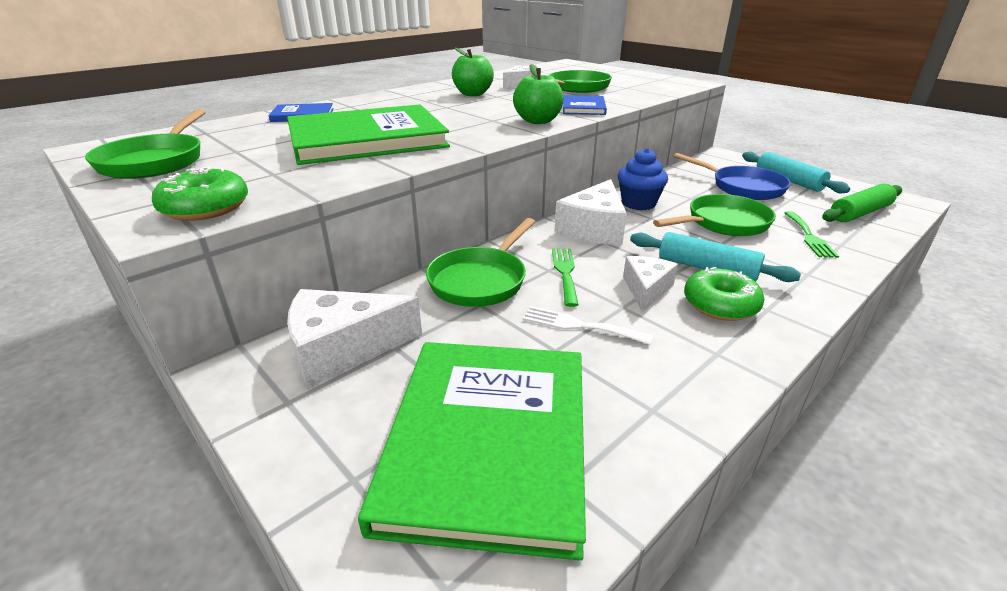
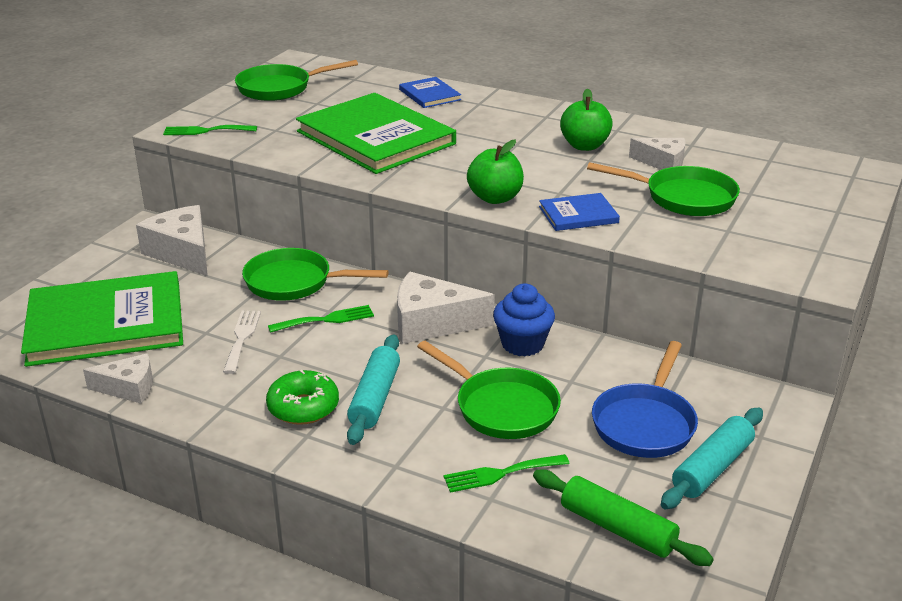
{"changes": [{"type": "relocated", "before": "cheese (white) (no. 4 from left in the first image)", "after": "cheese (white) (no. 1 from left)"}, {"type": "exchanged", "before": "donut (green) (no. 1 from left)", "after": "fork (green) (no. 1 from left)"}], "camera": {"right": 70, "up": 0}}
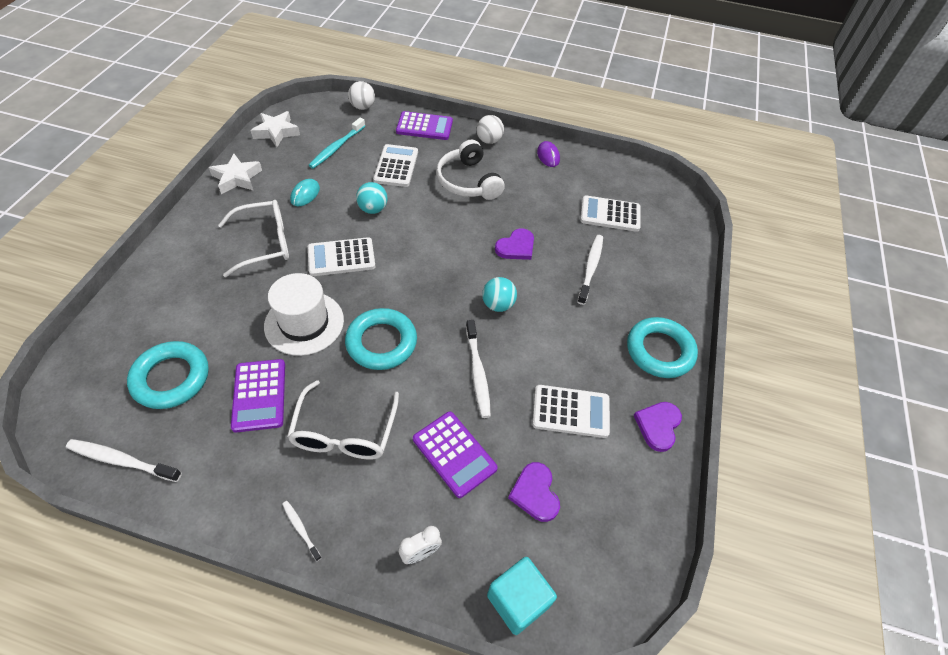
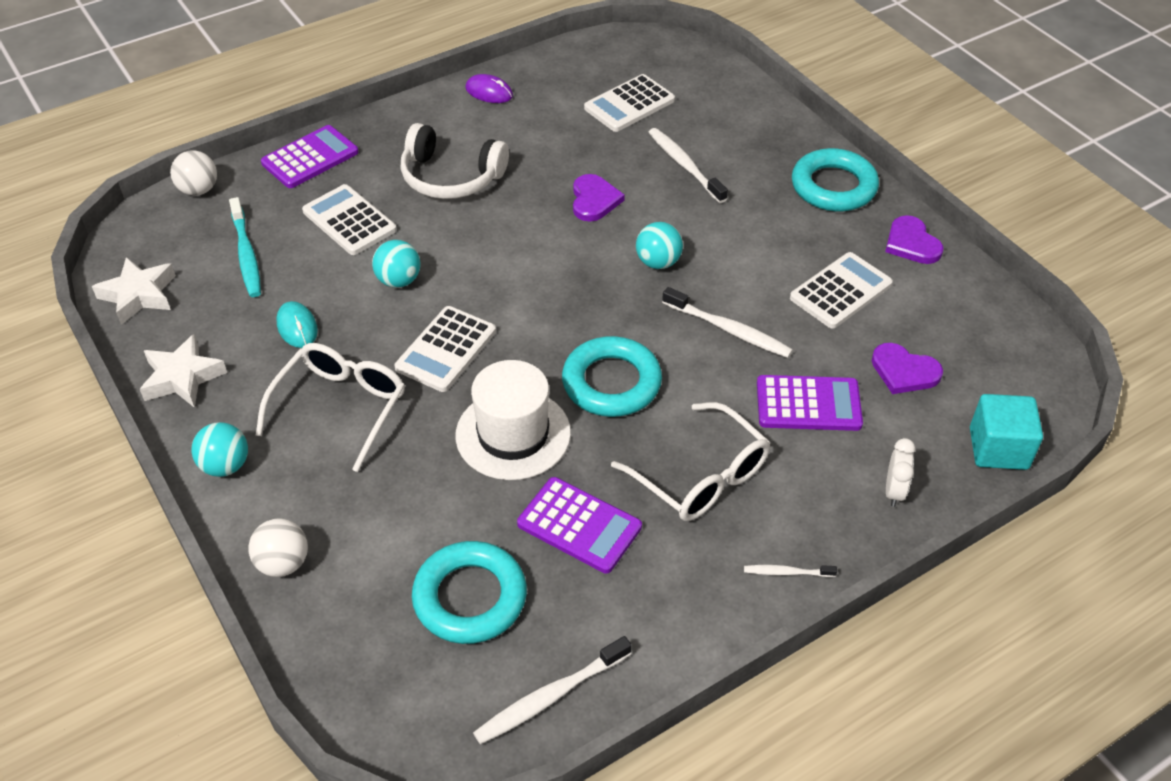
{"changes": [{"type": "appeared", "after": "ball (turquoise) (no. 1 from left)"}, {"type": "relocated", "before": "ball (white) (no. 2 from left)"}], "camera": {"right": -45, "up": -5}}
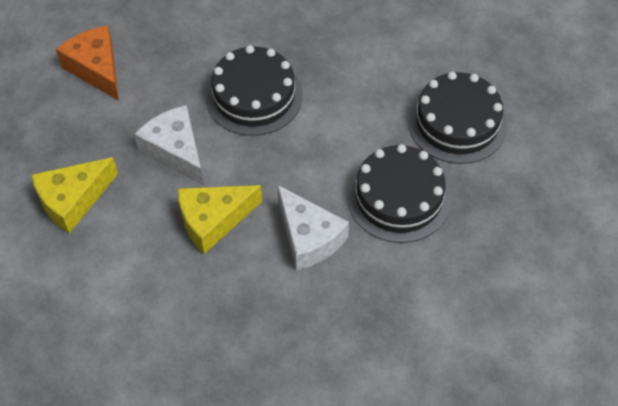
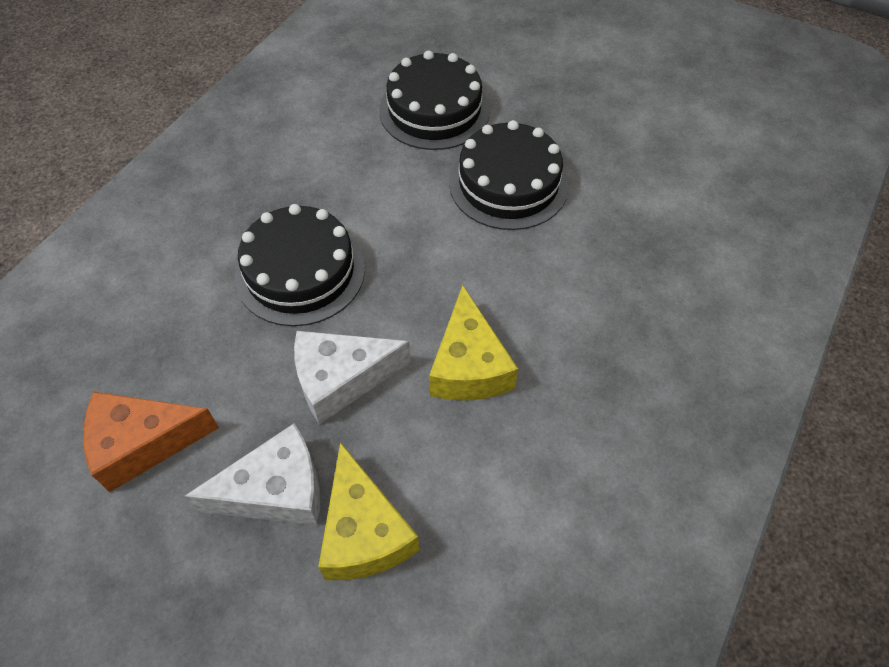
{"changes": [{"type": "relocated", "before": "cheese (white) (no. 2 from left in the first image)", "after": "cheese (white) (no. 1 from left)"}], "camera": {"right": -70, "up": 0}}
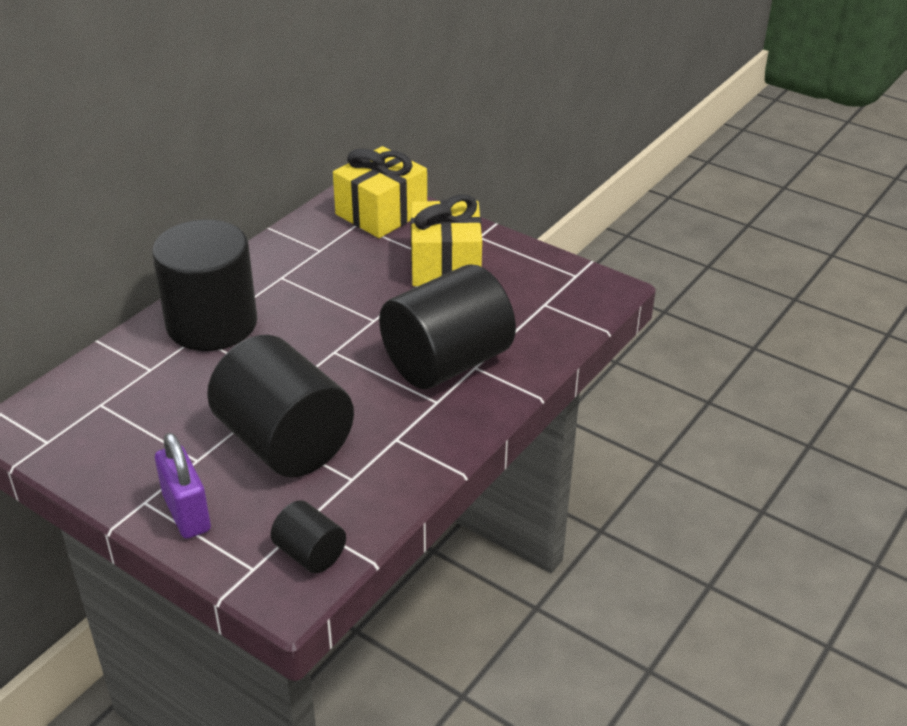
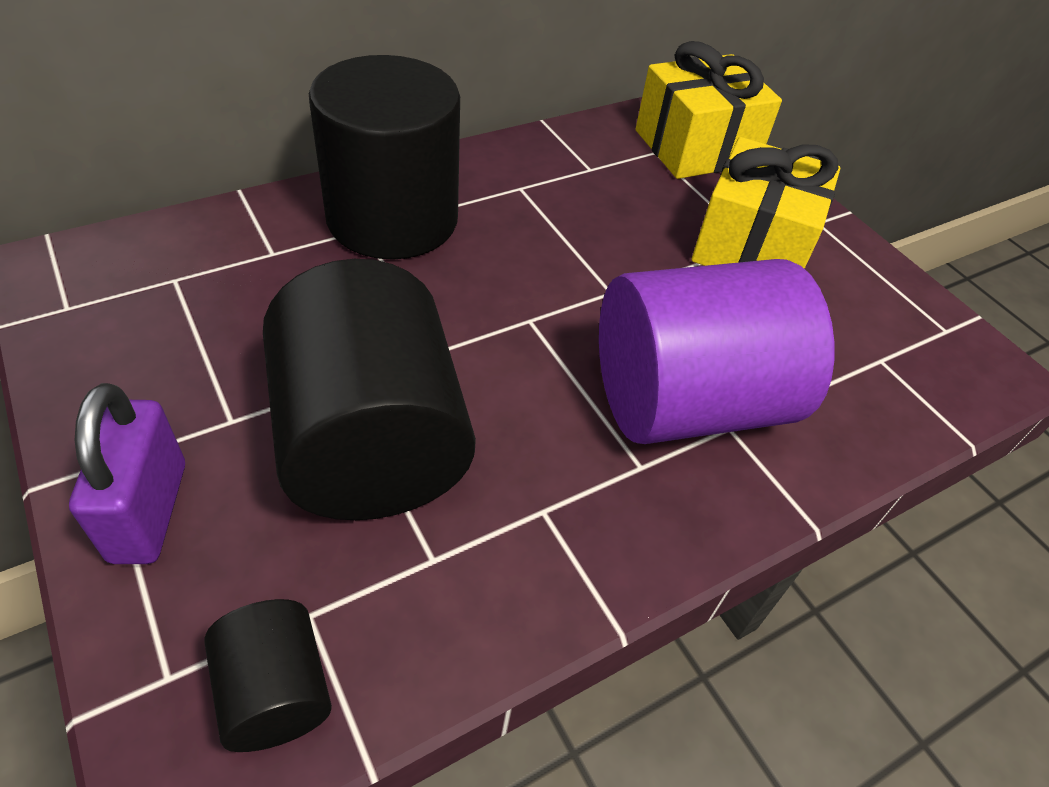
{"changes": [{"type": "colour", "before": "cylinder (black) (no. 4 from left)", "after": "cylinder (purple)"}], "camera": {"right": 20, "up": 10}}
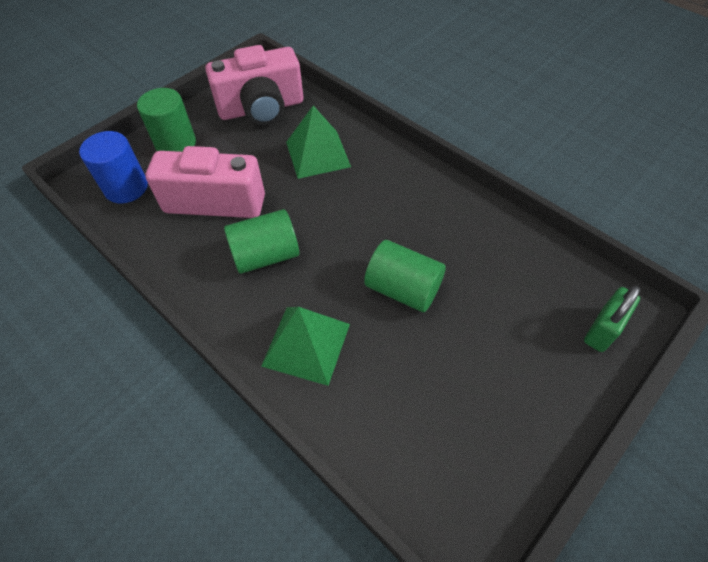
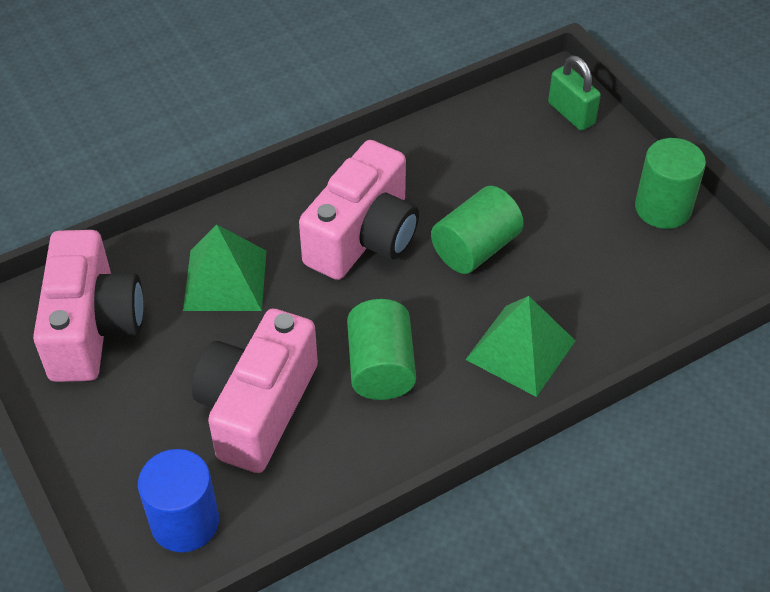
{"changes": [{"type": "appeared", "after": "camera (pink) (no. 3 from left)"}, {"type": "relocated", "before": "cylinder (green) (no. 1 from left in the first image)", "after": "cylinder (green) (no. 3 from left)"}], "camera": {"right": -75, "up": -5}}
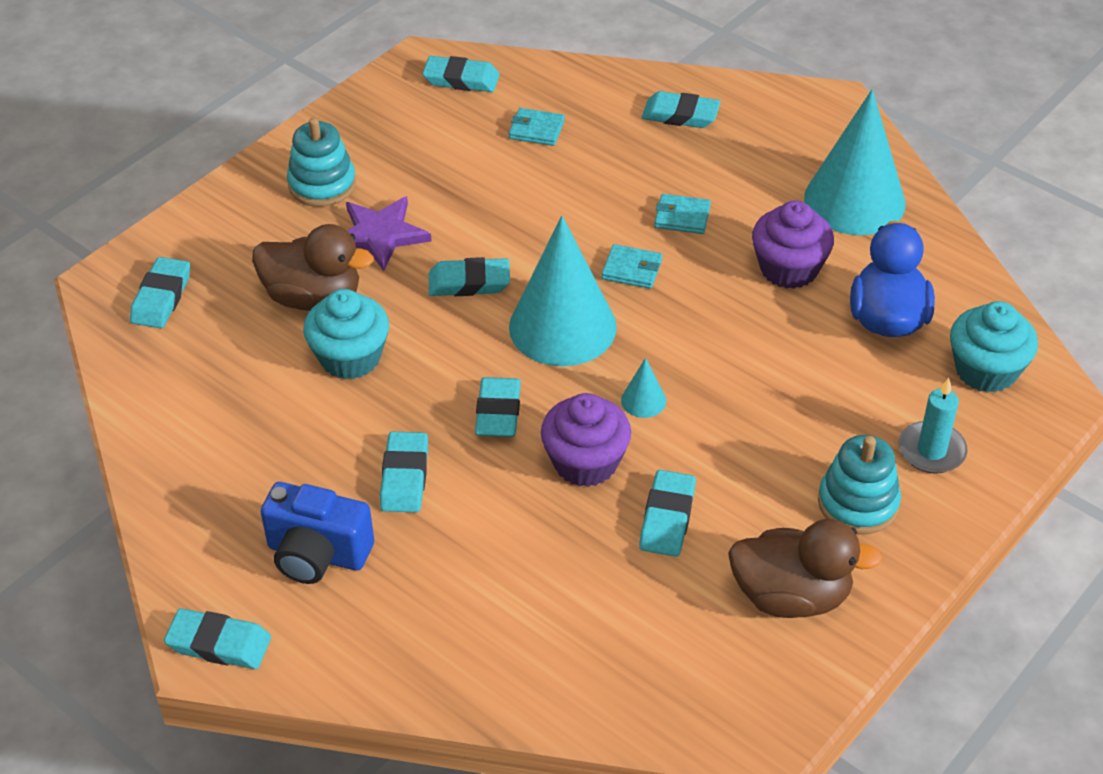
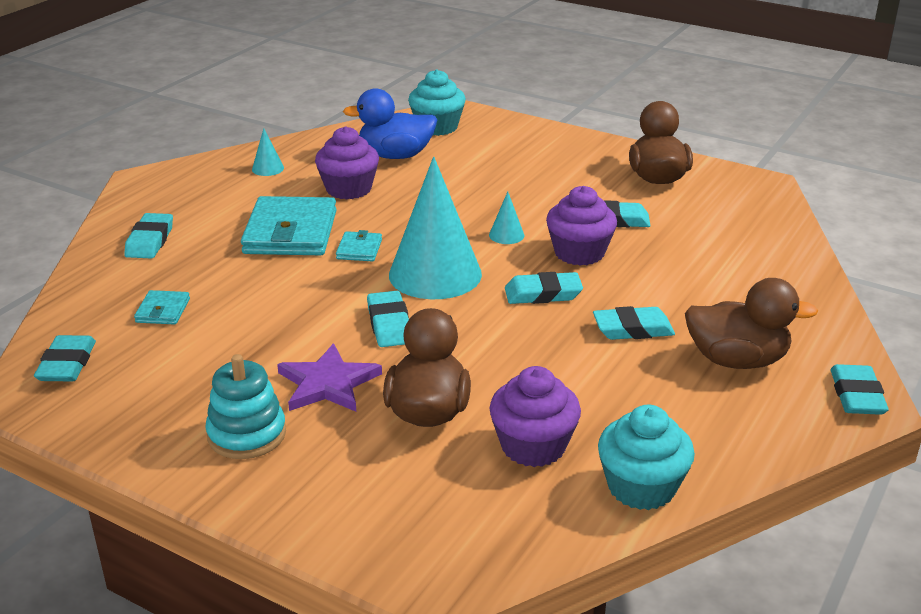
{"changes": [{"type": "missing", "before": "eraser (turquoise) (no. 1 from left)"}, {"type": "missing", "before": "stacking toy (turquoise) (no. 2 from left)"}, {"type": "missing", "before": "candle (turquoise)"}, {"type": "appeared", "after": "cupcake (purple) (no. 2 from left)"}, {"type": "relocated", "before": "cupcake (turquoise) (no. 1 from left in the first image)", "after": "cupcake (turquoise) (no. 2 from left)"}, {"type": "exchanged", "before": "camera (blue)", "after": "duck (brown) (no. 3 from left)"}, {"type": "size", "before": "wallet (turquoise) (no. 3 from left in the first image)", "scale": 2.15}, {"type": "size", "before": "cone (turquoise) (no. 3 from left in the first image)", "scale": 0.4}], "camera": {"right": -100, "up": -15}}
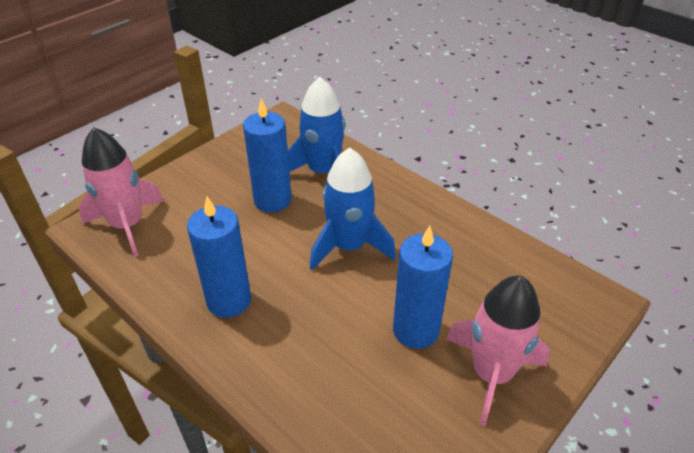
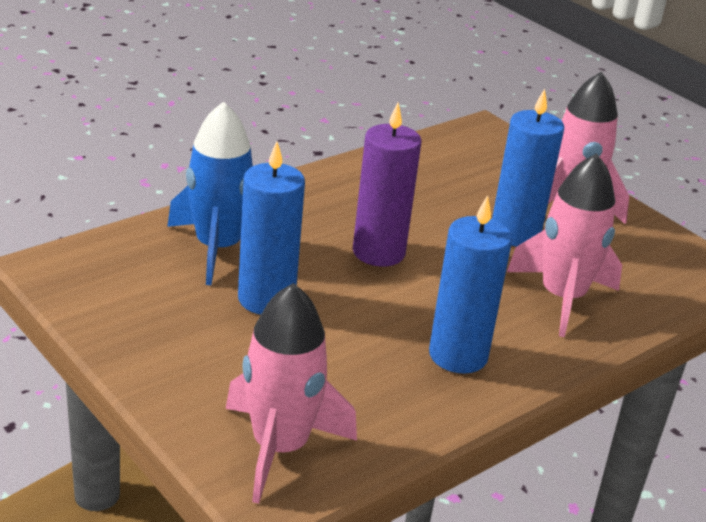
{"changes": [{"type": "appeared", "after": "rocket (pink) (no. 2 from left)"}, {"type": "exchanged", "before": "rocket (blue) (no. 2 from left)", "after": "candle (purple)"}], "camera": {"right": -85, "up": -10}}
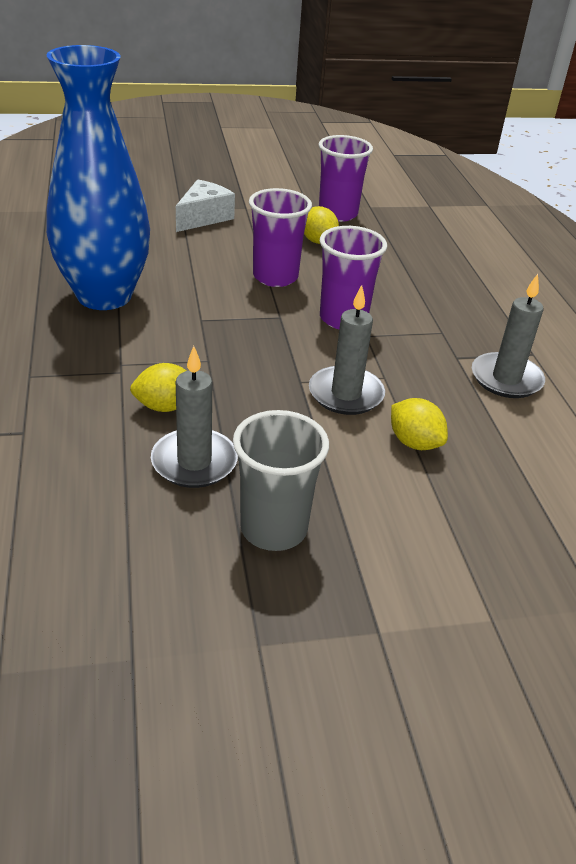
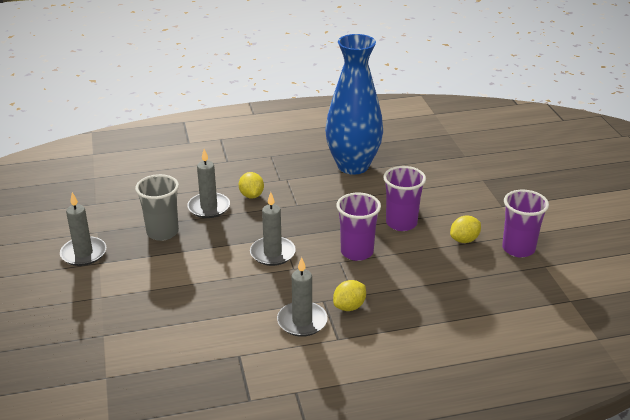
{"changes": [{"type": "missing", "before": "cheese (white)"}, {"type": "appeared", "after": "candle (grey) (no. 1 from left)"}, {"type": "relocated", "before": "lemon (yellow) (no. 3 from left in the first image)", "after": "lemon (yellow) (no. 2 from left)"}], "camera": {"right": 90, "up": -5}}
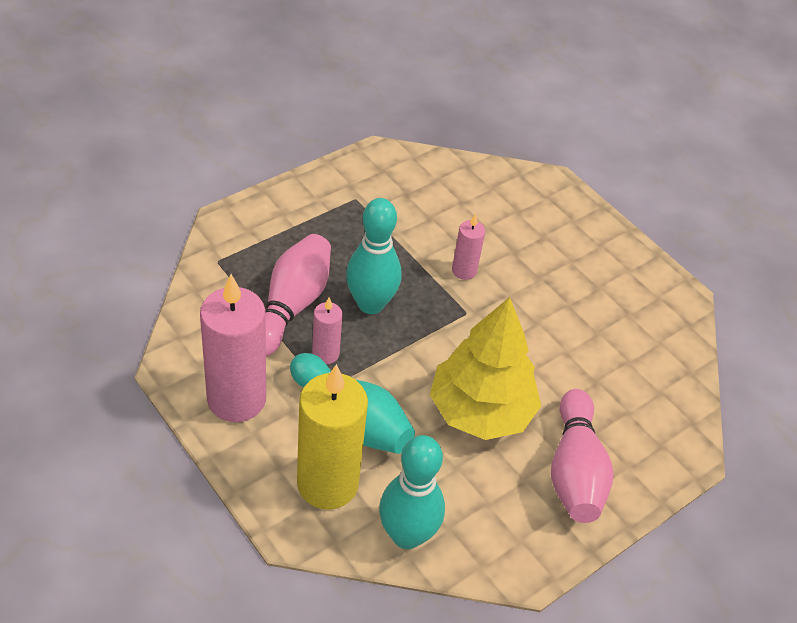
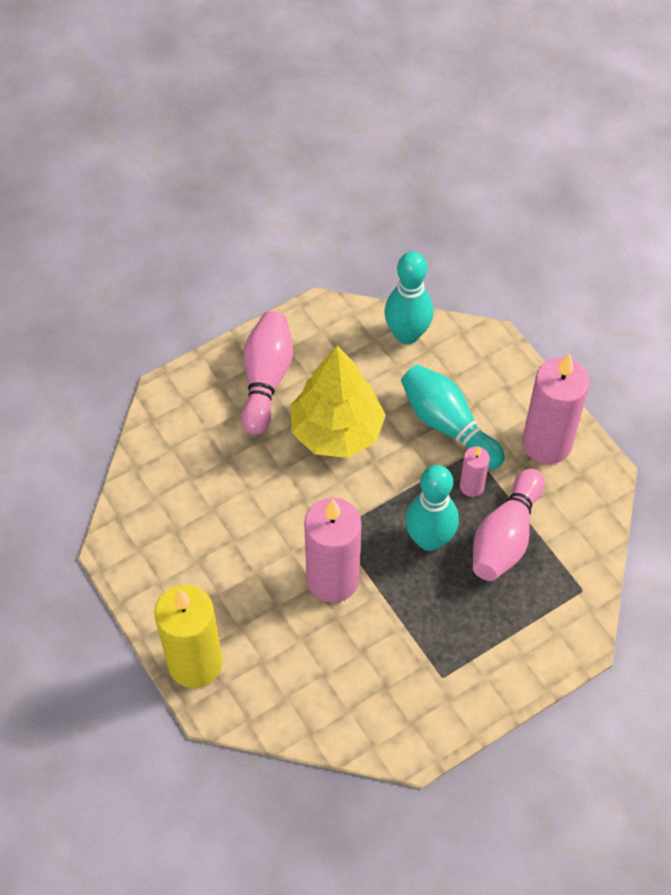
{"changes": [{"type": "relocated", "before": "candle (yellow)"}, {"type": "size", "before": "candle (pink) (no. 3 from left in the first image)", "scale": 2.05}], "camera": {"right": -170, "up": 10}}
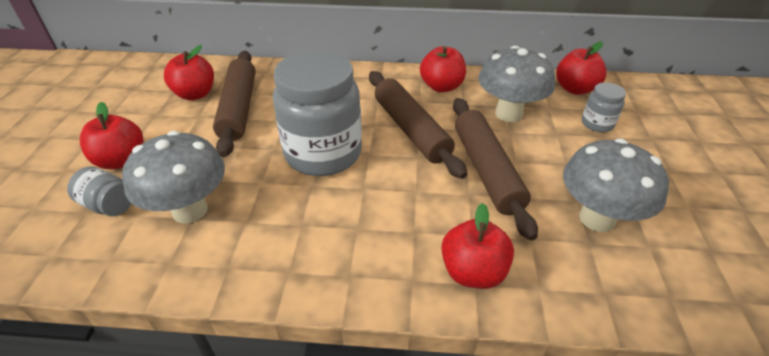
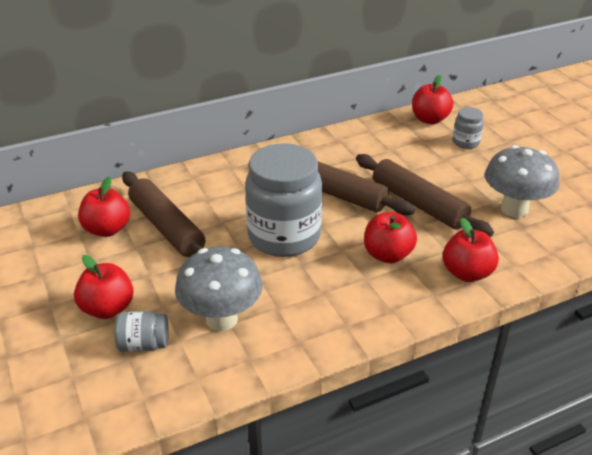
{"changes": [{"type": "missing", "before": "mushroom (grey) (no. 2 from left)"}, {"type": "relocated", "before": "apple (red) (no. 3 from left)"}], "camera": {"right": -30, "up": -5}}
